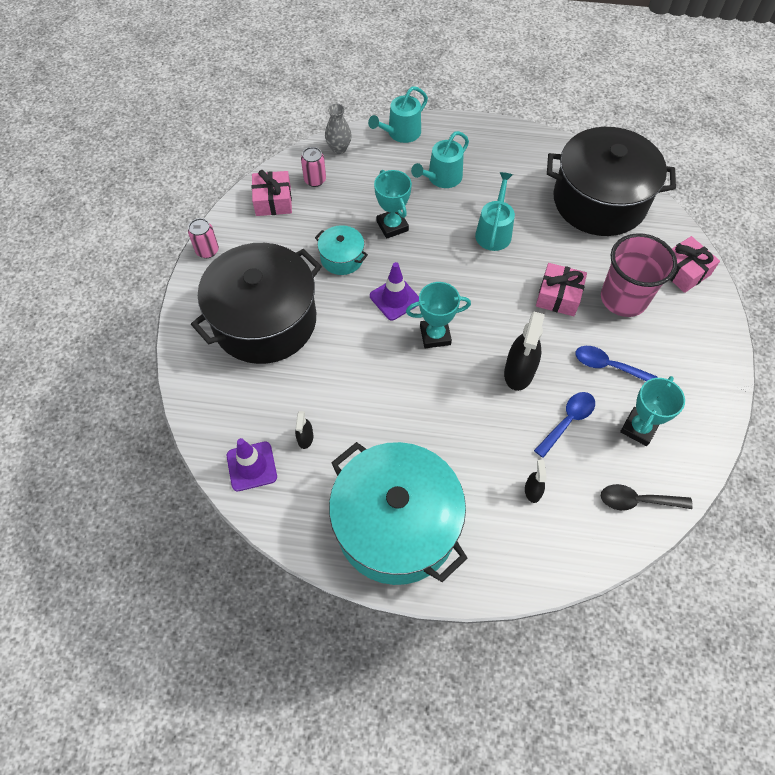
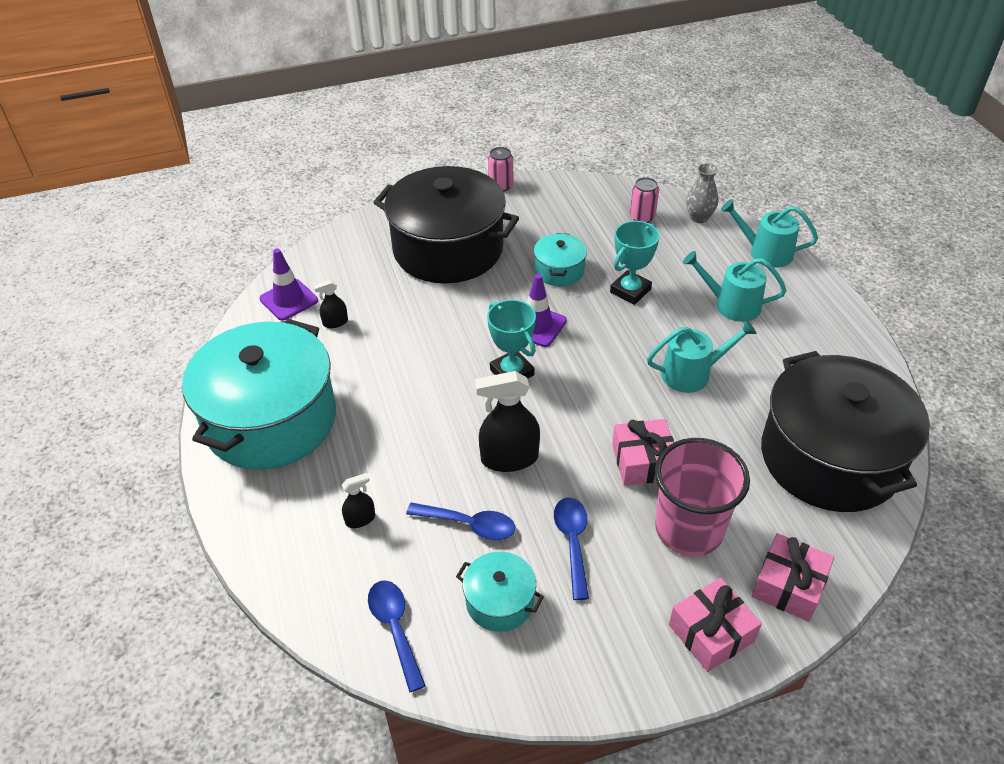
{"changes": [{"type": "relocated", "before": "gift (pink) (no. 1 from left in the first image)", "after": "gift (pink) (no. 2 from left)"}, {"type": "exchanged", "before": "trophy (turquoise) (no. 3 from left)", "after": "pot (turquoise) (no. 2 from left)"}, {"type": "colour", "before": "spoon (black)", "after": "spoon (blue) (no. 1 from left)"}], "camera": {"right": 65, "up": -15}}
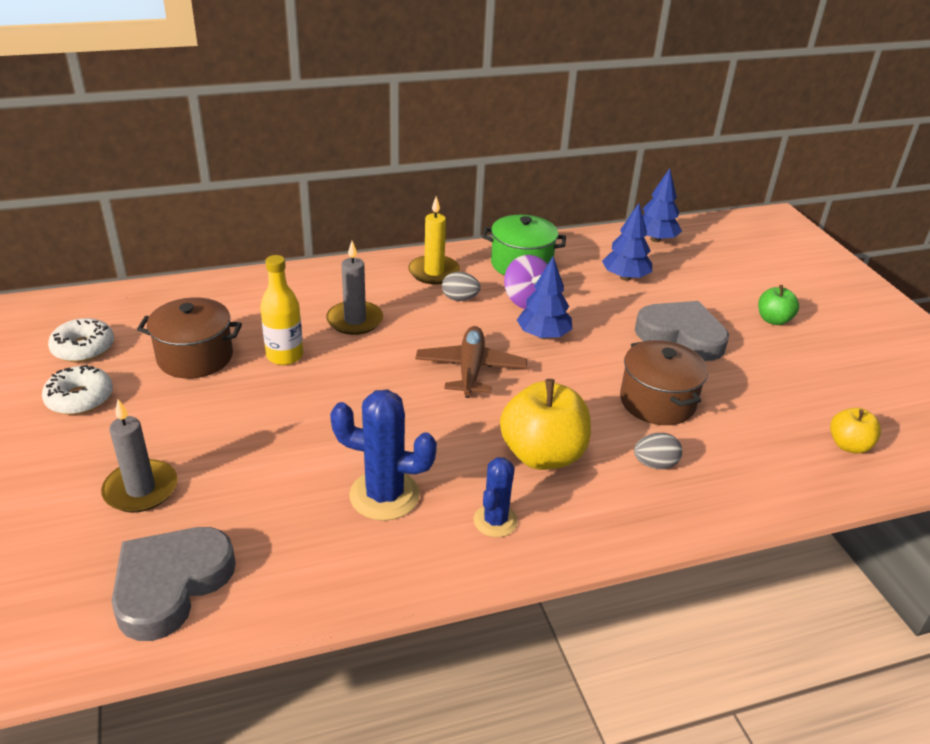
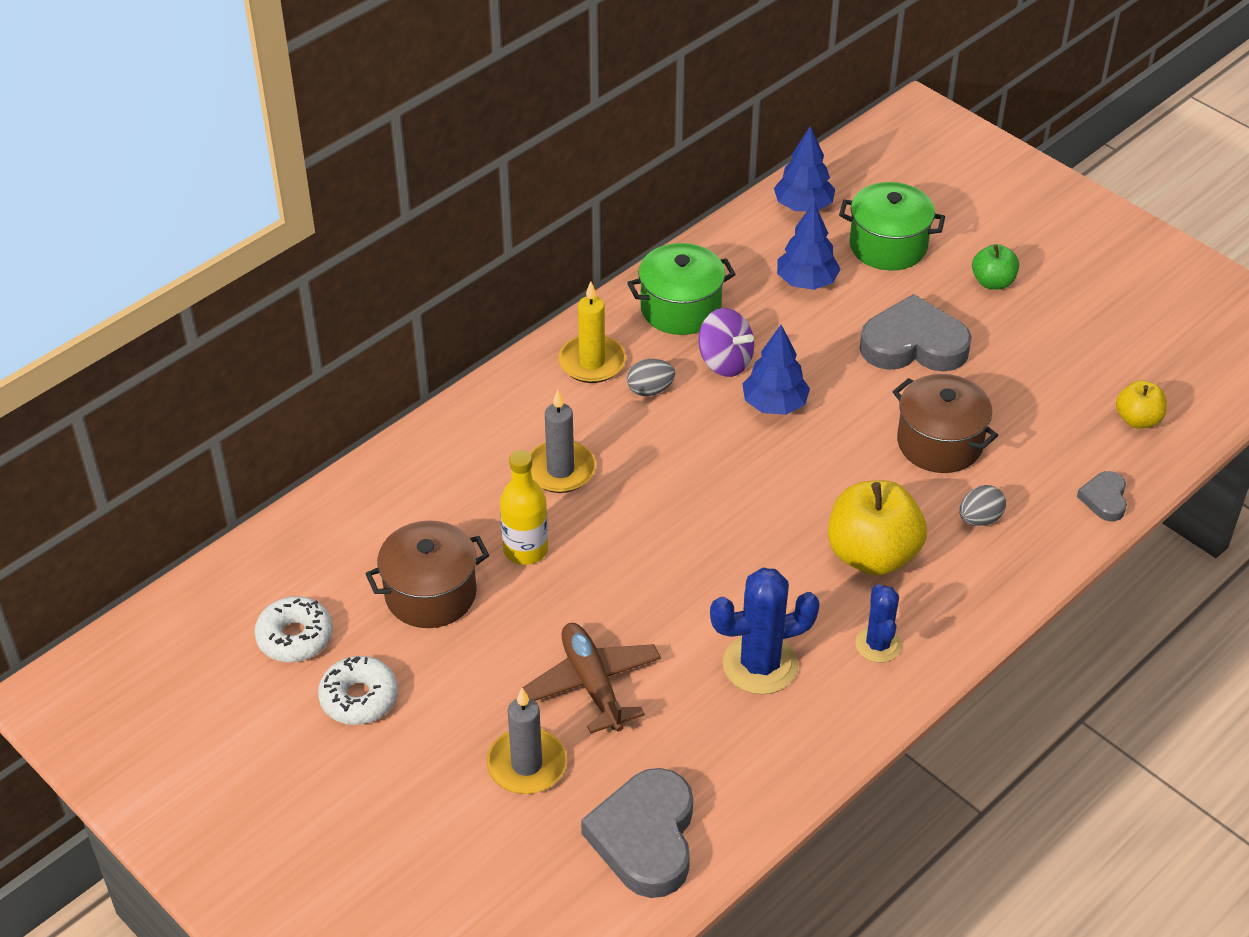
{"changes": [{"type": "appeared", "after": "pot (green) (no. 2 from left)"}, {"type": "appeared", "after": "heart (grey) (no. 3 from left)"}, {"type": "relocated", "before": "plane (brown)"}], "camera": {"right": -25, "up": 10}}
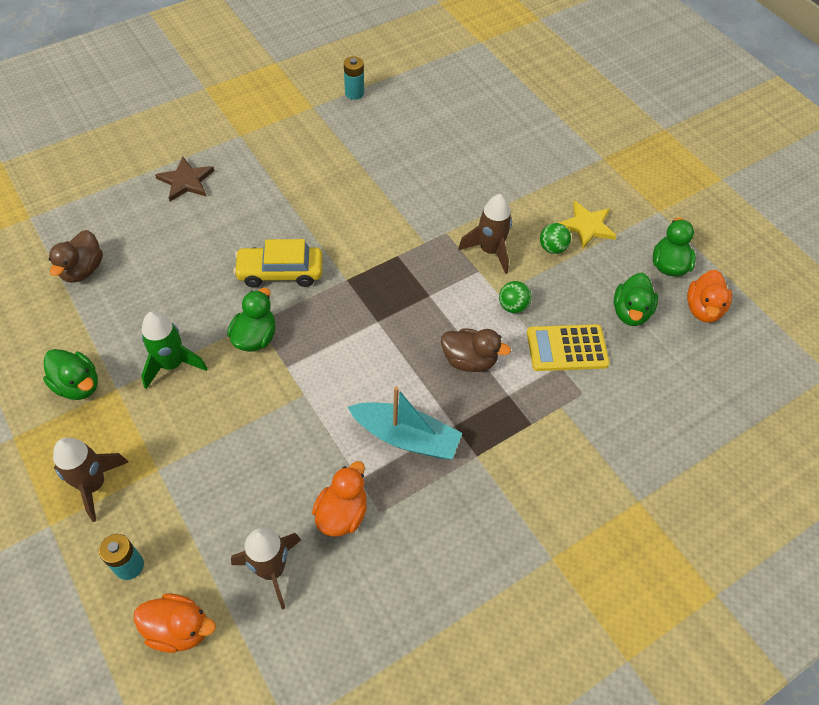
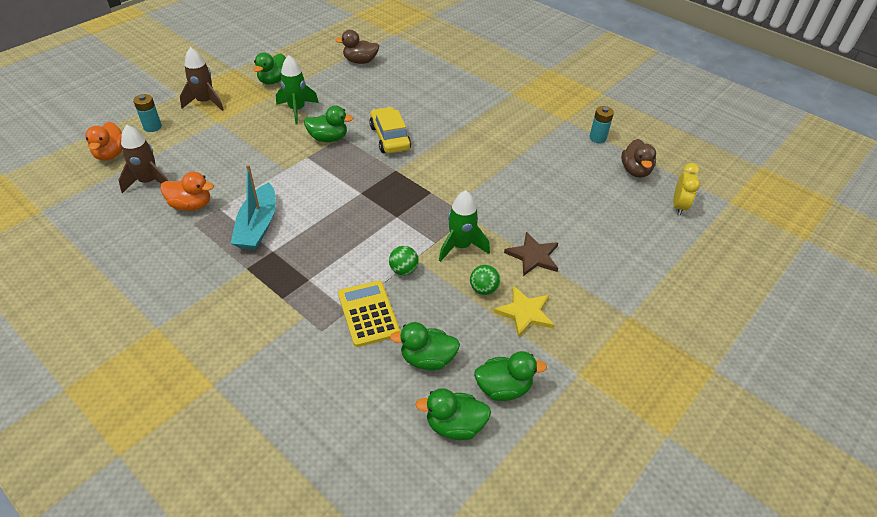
{"changes": [{"type": "appeared", "after": "clock (yellow)"}, {"type": "relocated", "before": "star (brown)"}, {"type": "relocated", "before": "duck (brown) (no. 2 from left)"}, {"type": "colour", "before": "rocket (brown) (no. 3 from left)", "after": "rocket (green) (no. 2 from left)"}, {"type": "colour", "before": "duck (orange) (no. 3 from left)", "after": "duck (green) (no. 4 from left)"}], "camera": {"right": 75, "up": -10}}
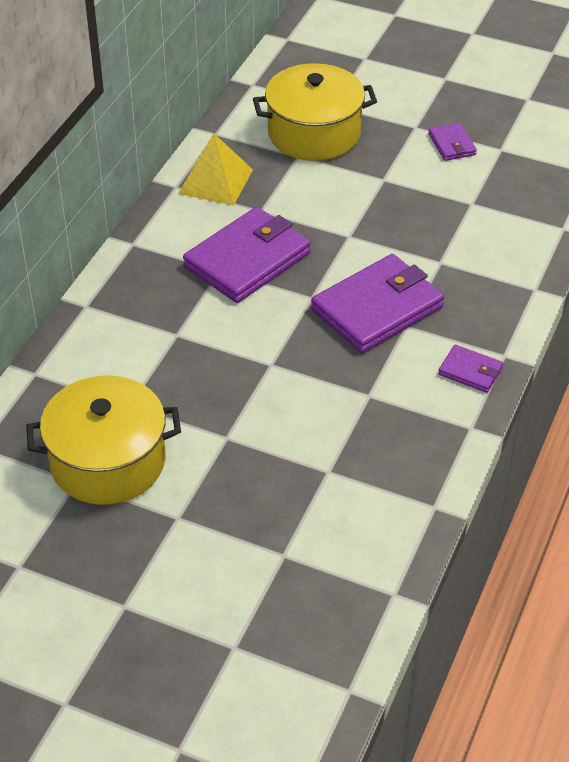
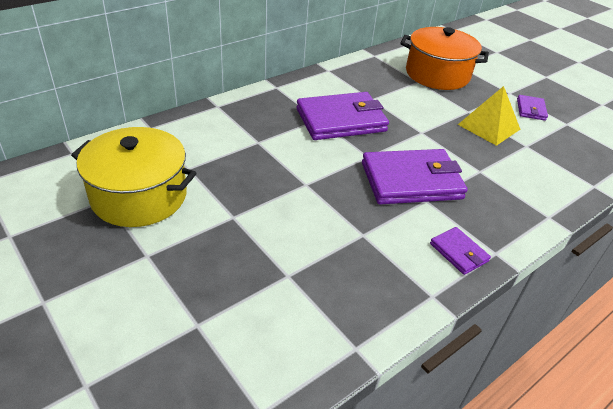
{"changes": [{"type": "relocated", "before": "pyramid (yellow)"}, {"type": "colour", "before": "pot (yellow) (no. 2 from left)", "after": "pot (orange)"}], "camera": {"right": 25, "up": -5}}
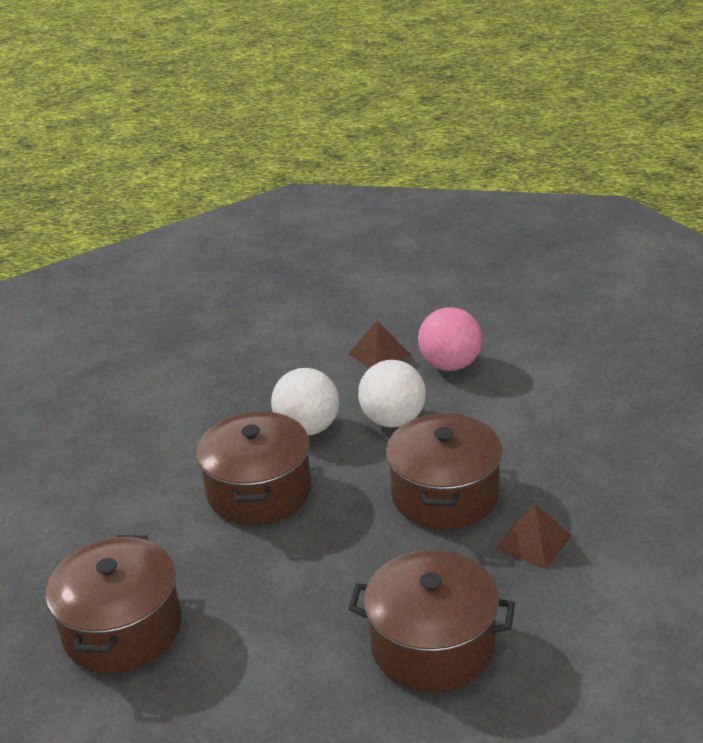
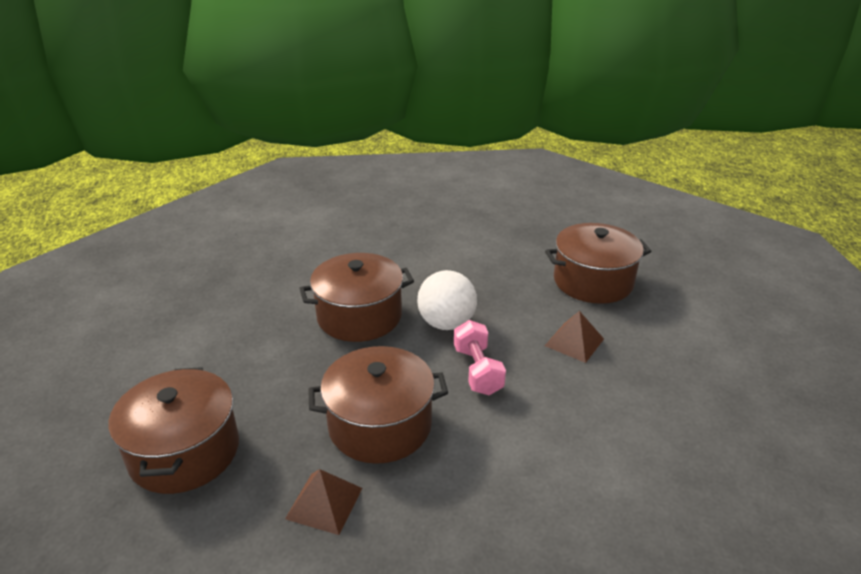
{"changes": [{"type": "missing", "before": "ball (pink)"}, {"type": "relocated", "before": "pot (brown) (no. 1 from left in the first image)", "after": "pot (brown) (no. 4 from left)"}, {"type": "exchanged", "before": "ball (white) (no. 2 from left)", "after": "dumbbell (pink)"}], "camera": {"right": 70, "up": 0}}
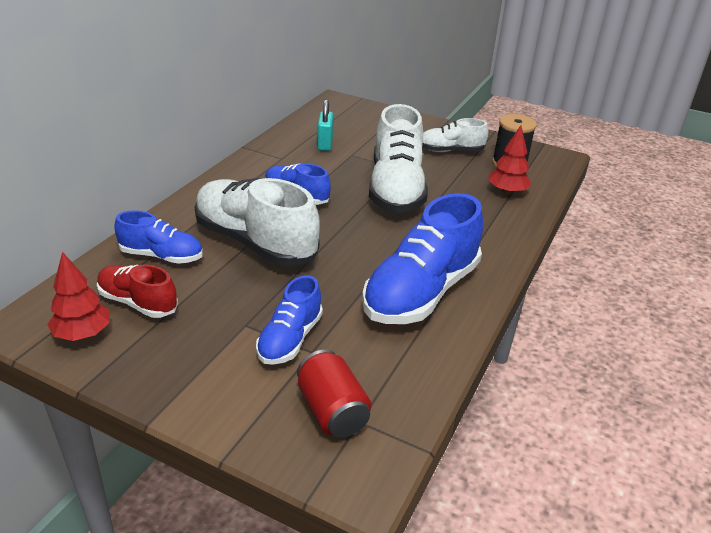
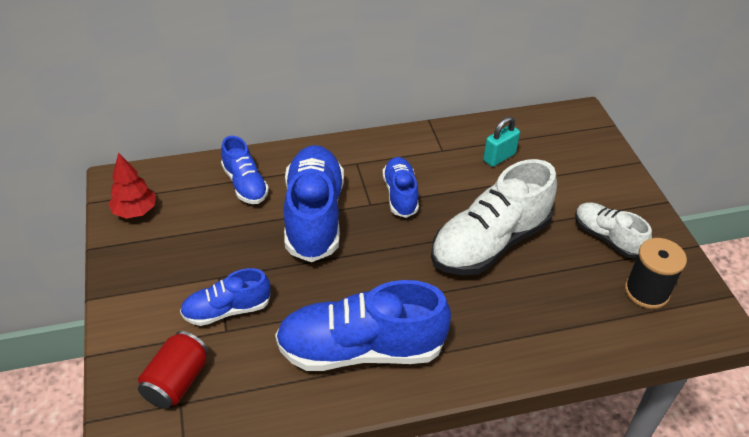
{"changes": [{"type": "missing", "before": "shoe (red)"}, {"type": "missing", "before": "tree (red) (no. 2 from left)"}, {"type": "colour", "before": "shoe (white) (no. 1 from left)", "after": "shoe (blue) (no. 3 from left)"}], "camera": {"right": 50, "up": 10}}
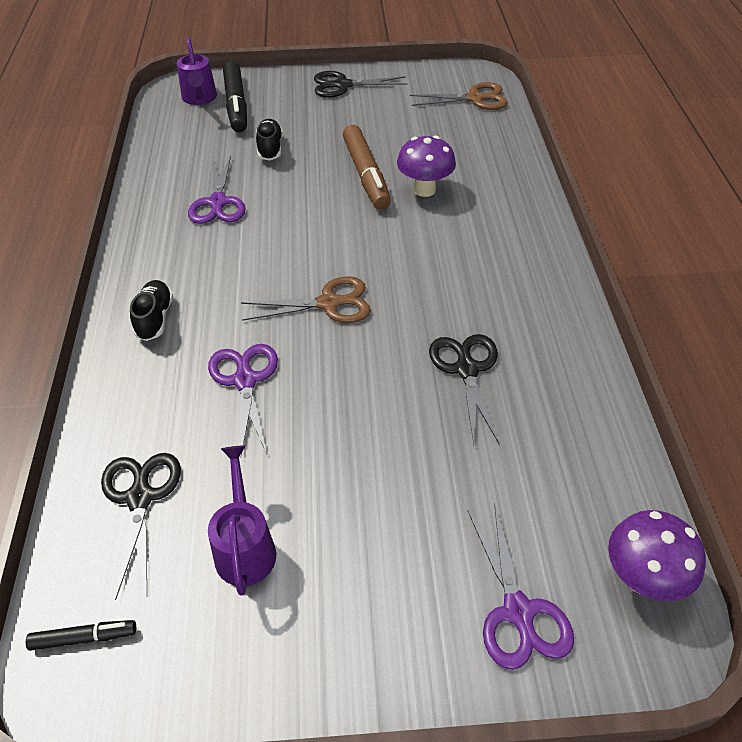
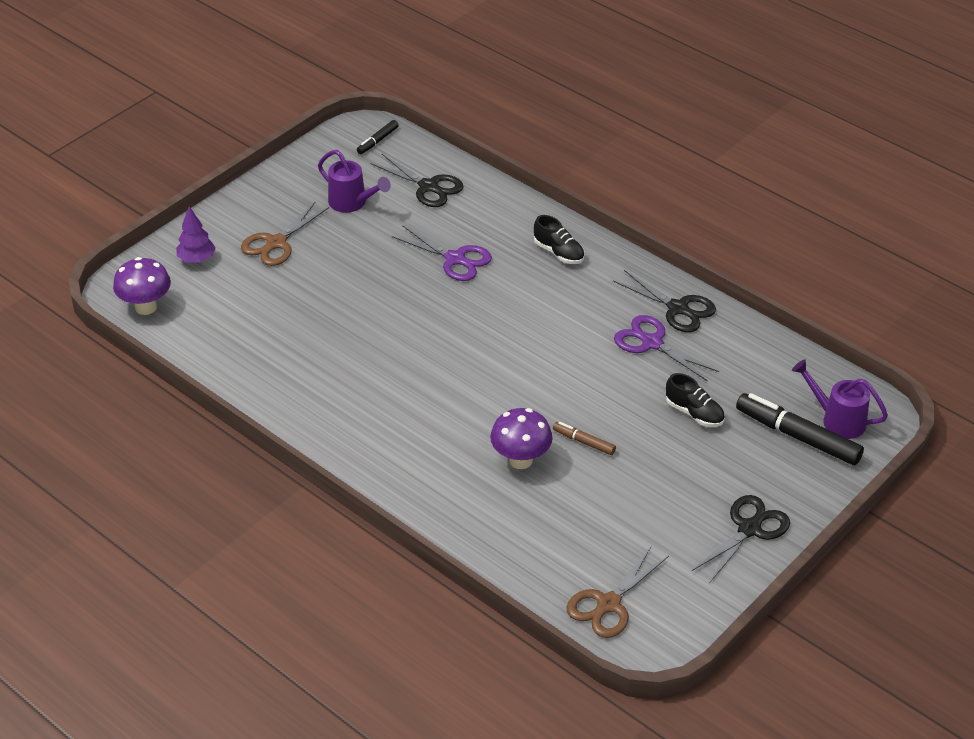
{"changes": [{"type": "relocated", "before": "scissors (brown) (no. 1 from left)"}, {"type": "relocated", "before": "scissors (black) (no. 3 from left in the first image)", "after": "scissors (black) (no. 2 from left)"}, {"type": "exchanged", "before": "scissors (purple) (no. 3 from left)", "after": "tree (purple)"}, {"type": "size", "before": "marker (brown)", "scale": 0.5}], "camera": {"right": 135, "up": -5}}
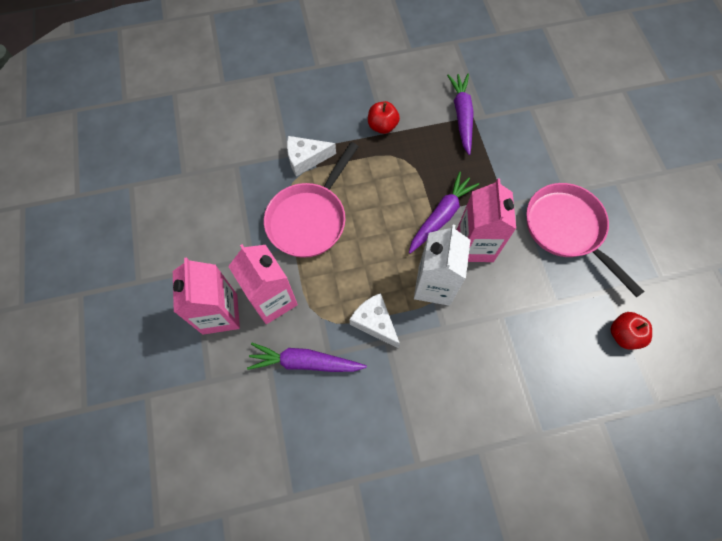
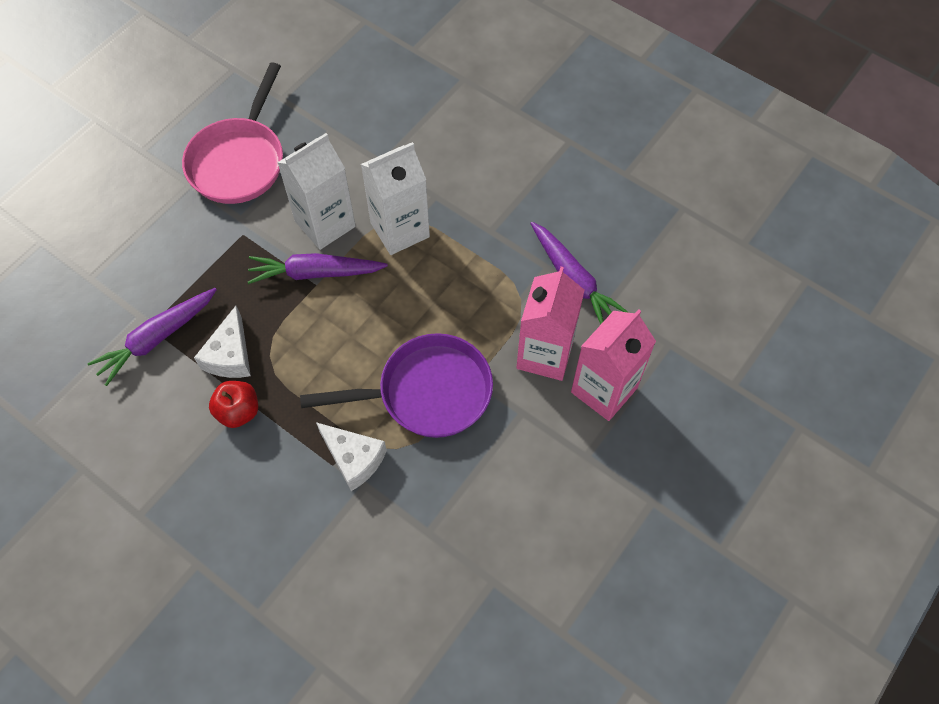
{"changes": [{"type": "missing", "before": "apple (red) (no. 2 from left)"}, {"type": "relocated", "before": "cheese (white) (no. 2 from left in the first image)", "after": "cheese (white) (no. 1 from left)"}, {"type": "colour", "before": "pan (pink) (no. 1 from left)", "after": "pan (purple)"}, {"type": "colour", "before": "carton (pink) (no. 3 from left)", "after": "carton (white) (no. 1 from left)"}], "camera": {"right": -130, "up": -5}}
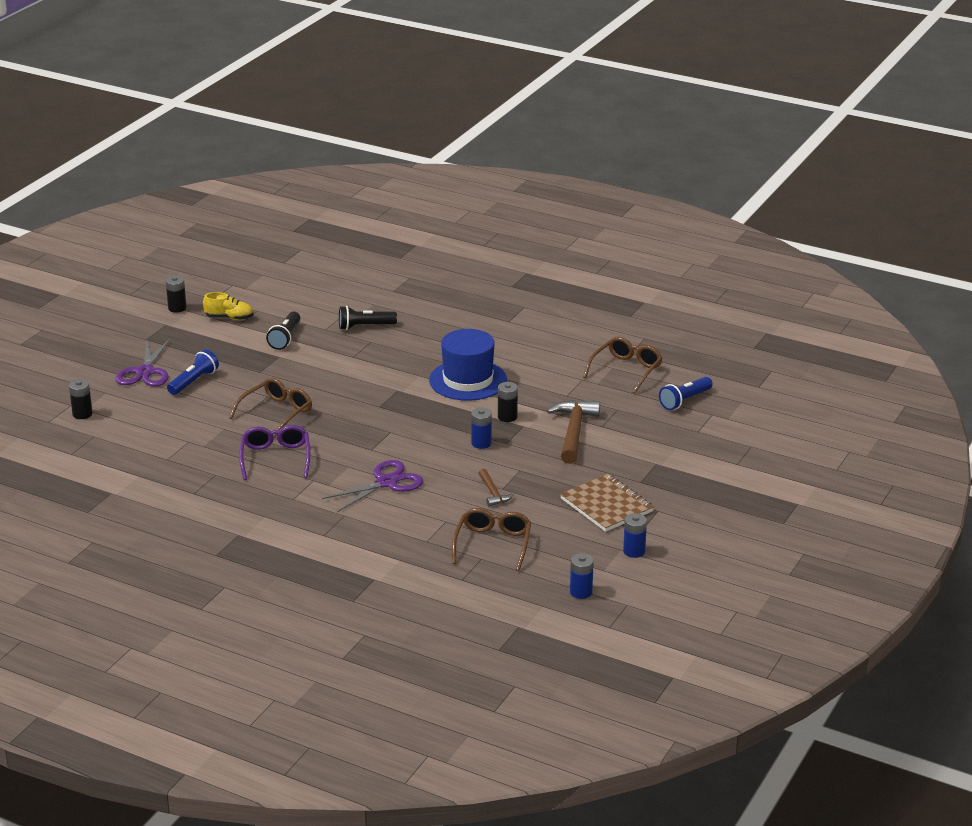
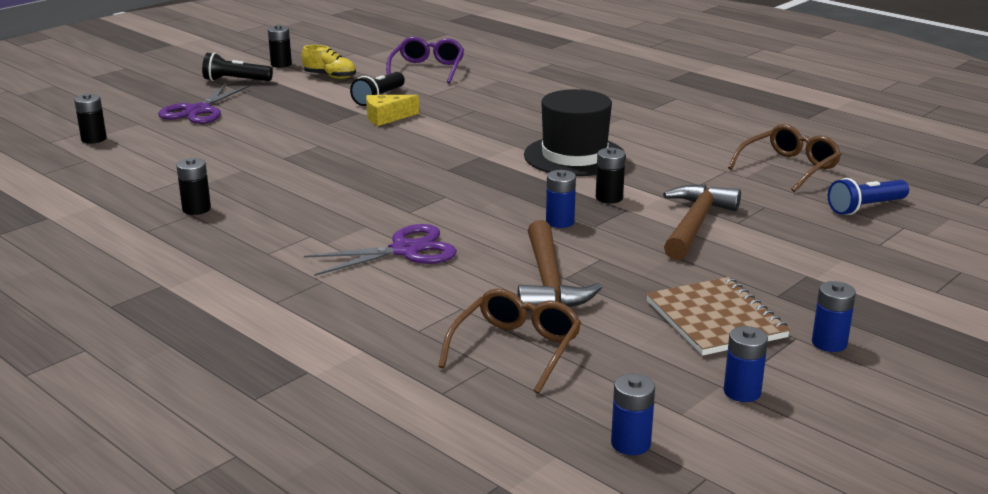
{"changes": [{"type": "missing", "before": "flashlight (blue) (no. 1 from left)"}, {"type": "missing", "before": "glasses (brown) (no. 1 from left)"}, {"type": "appeared", "after": "battery (black) (no. 2 from left)"}, {"type": "appeared", "after": "cheese (yellow)"}, {"type": "appeared", "after": "battery (blue) (no. 4 from left)"}, {"type": "relocated", "before": "glasses (purple)"}, {"type": "relocated", "before": "flashlight (black) (no. 2 from left in the first image)", "after": "flashlight (black) (no. 1 from left)"}, {"type": "colour", "before": "hat (blue)", "after": "hat (black)"}, {"type": "size", "before": "hammer (brown) (no. 1 from left)", "scale": 1.86}], "camera": {"right": 15, "up": -5}}
